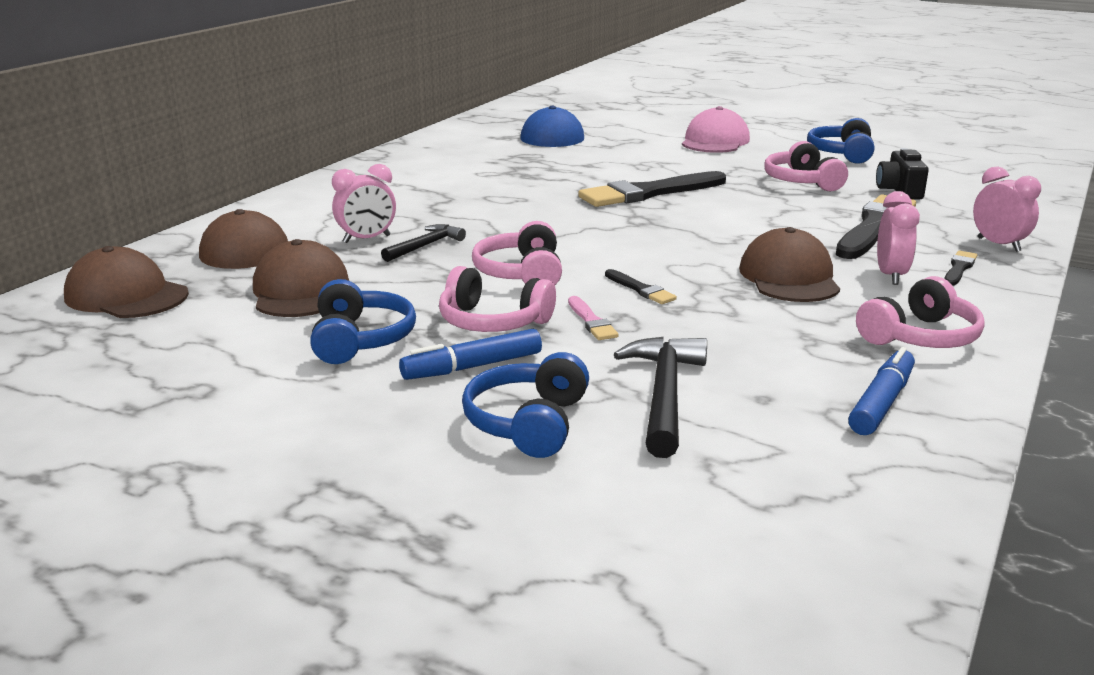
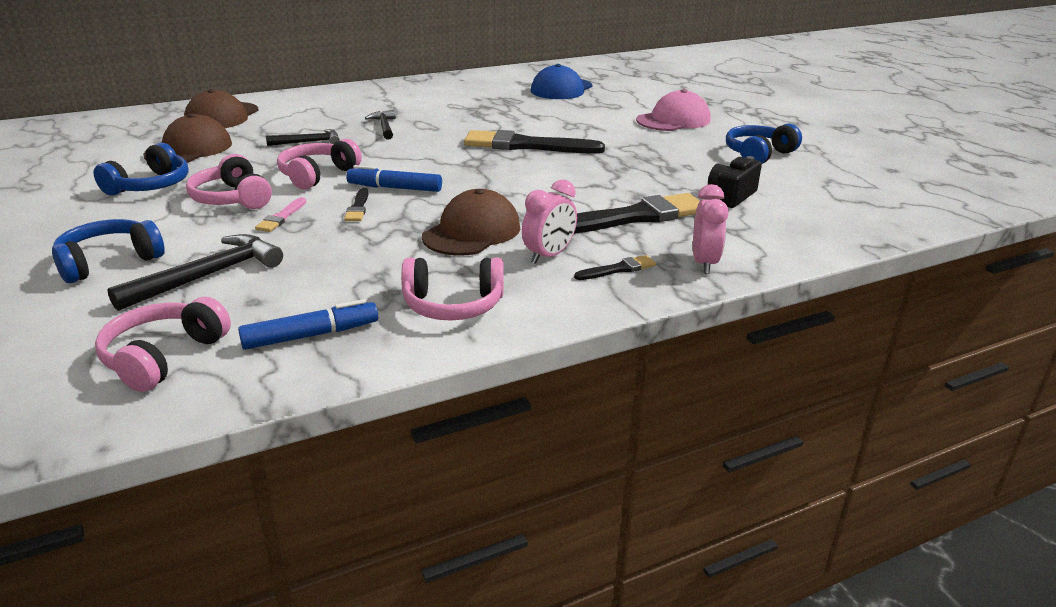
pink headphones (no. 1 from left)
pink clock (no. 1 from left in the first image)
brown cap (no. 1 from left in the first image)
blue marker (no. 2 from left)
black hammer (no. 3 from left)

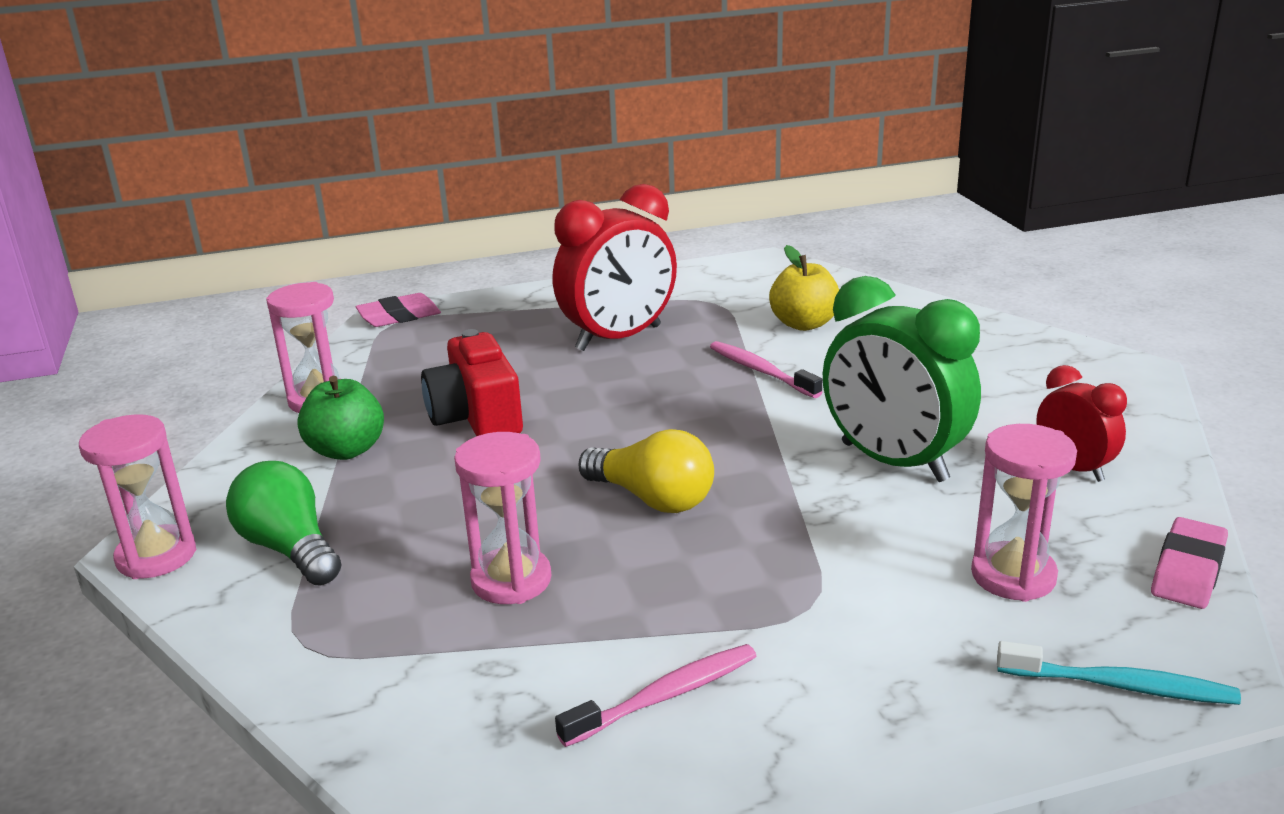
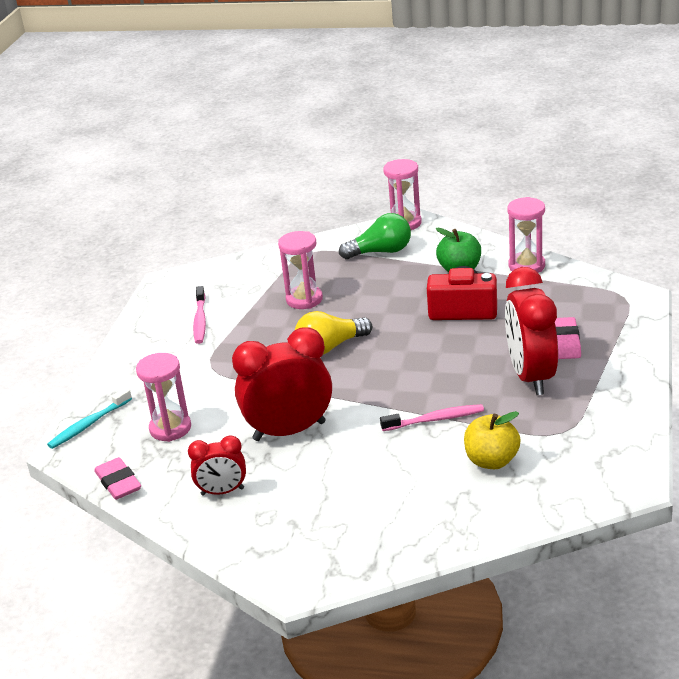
red clock (no. 2 from left)
pink eraser (no. 2 from left)

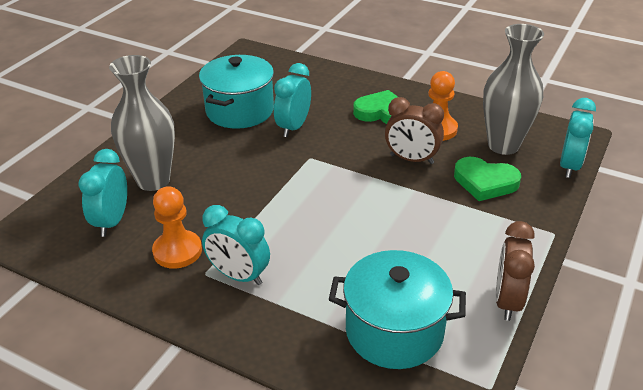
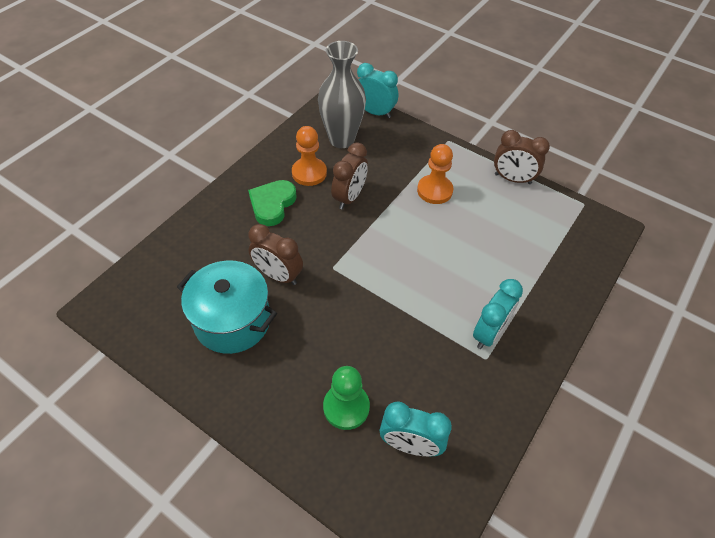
green pawn
brown clock (no. 1 from left)
green heart (no. 2 from left in the first image)
orange pawn (no. 2 from left)
turquoise pot (no. 2 from left in the first image)

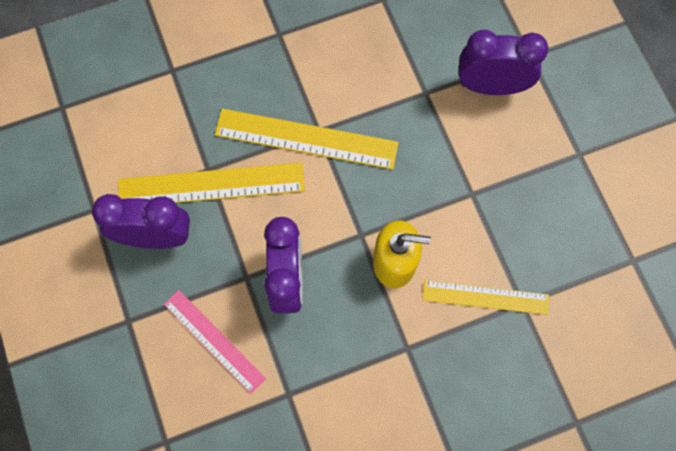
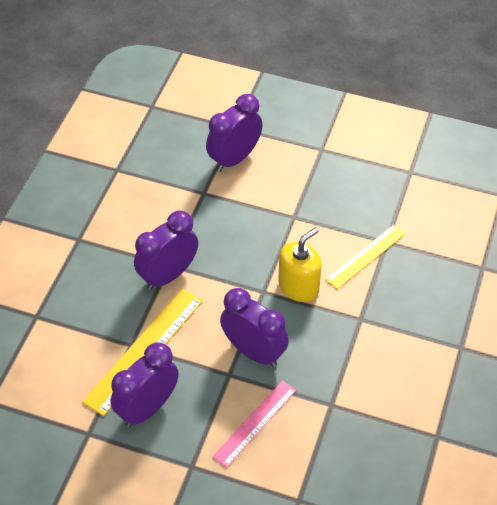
purple clock (no. 2 from left)
pink ruler

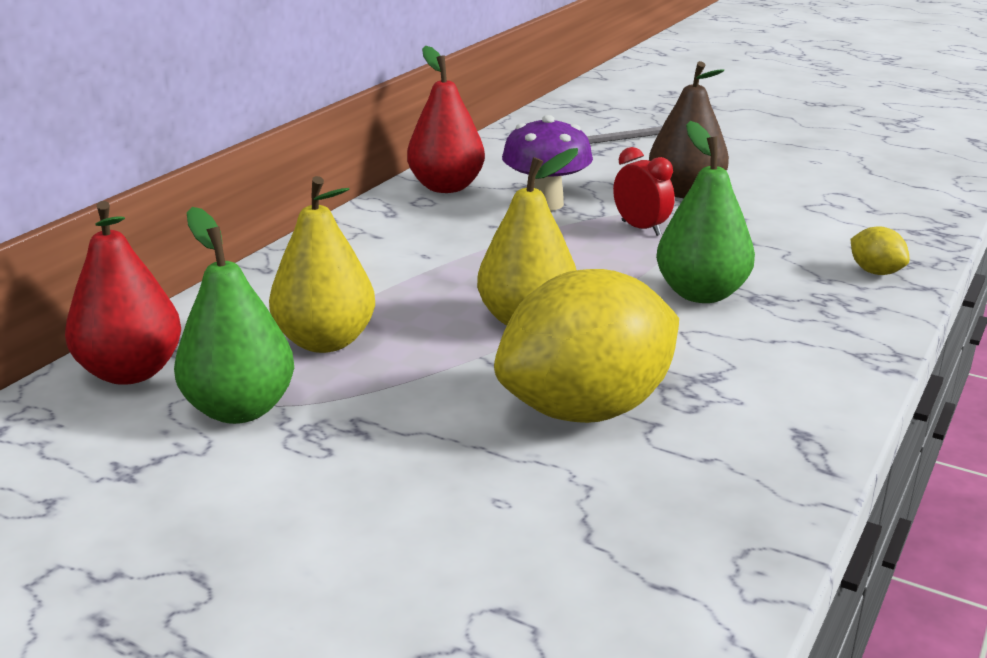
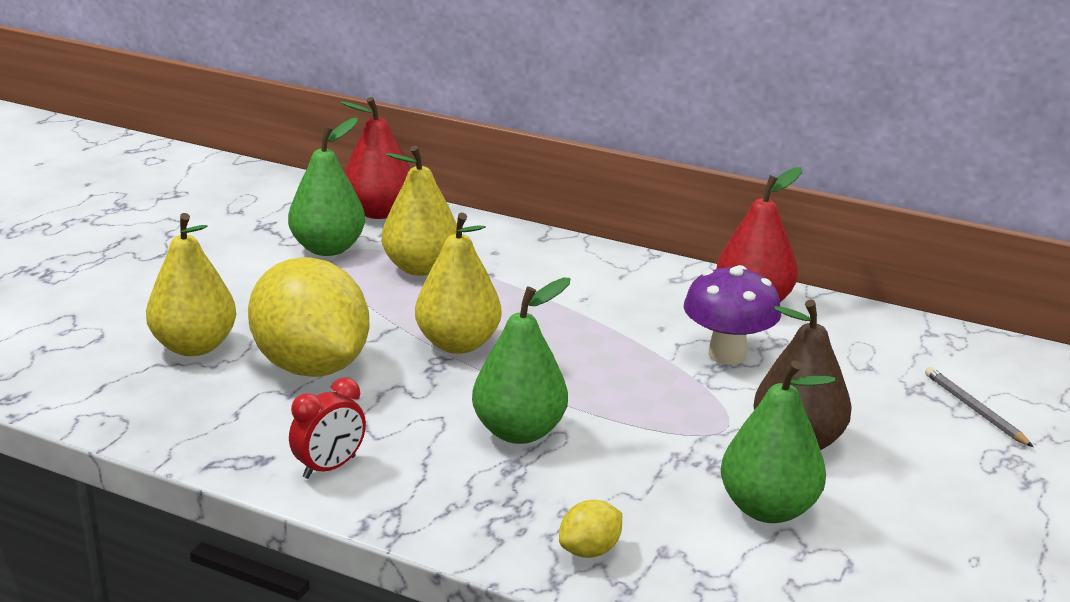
red clock
yellow pear (no. 1 from left)
green pear (no. 3 from left)

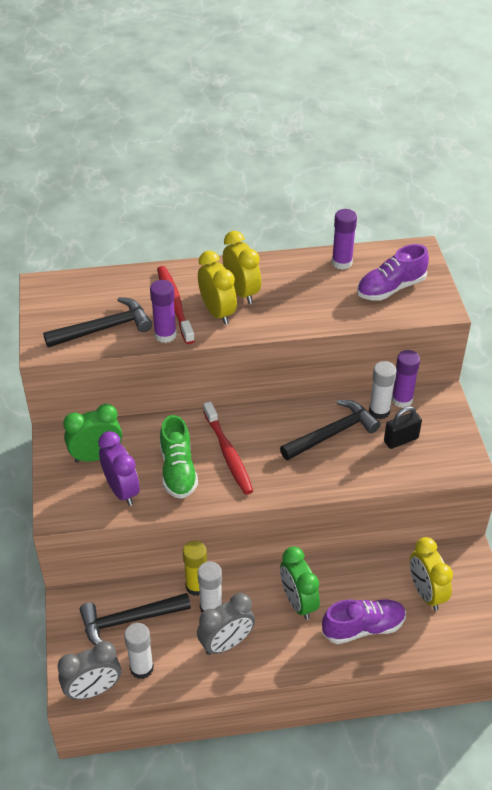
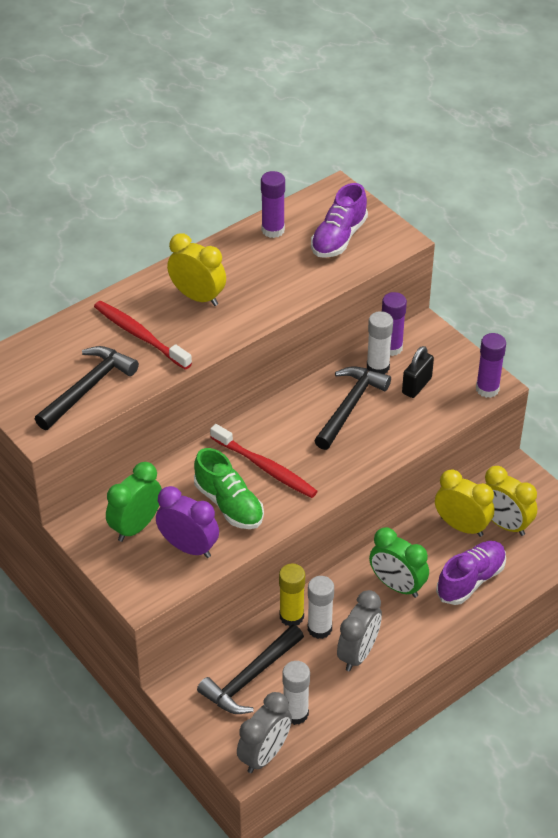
yellow clock (no. 2 from left)
purple glue stick (no. 3 from left)

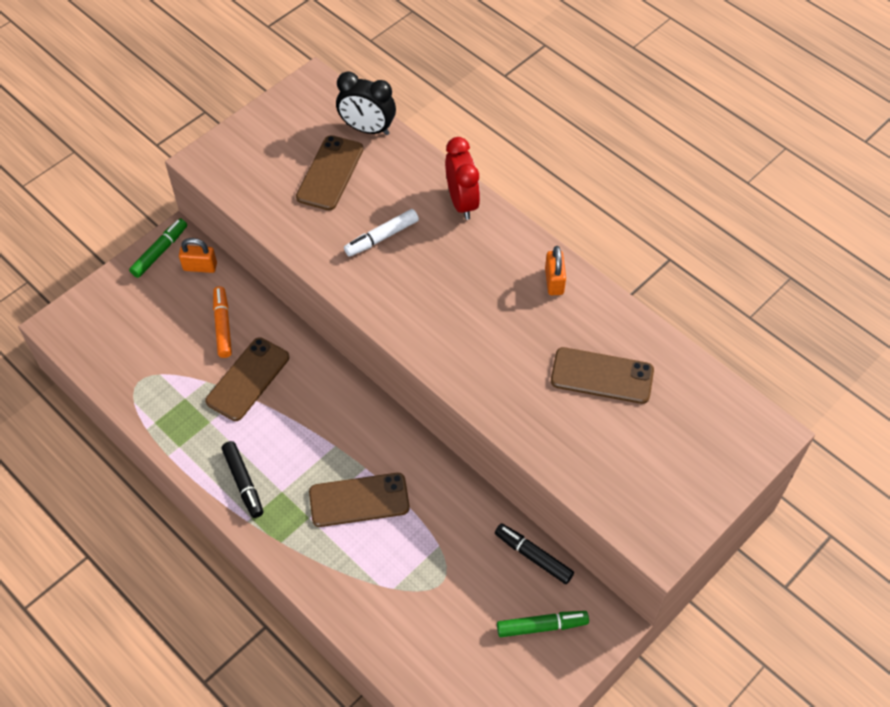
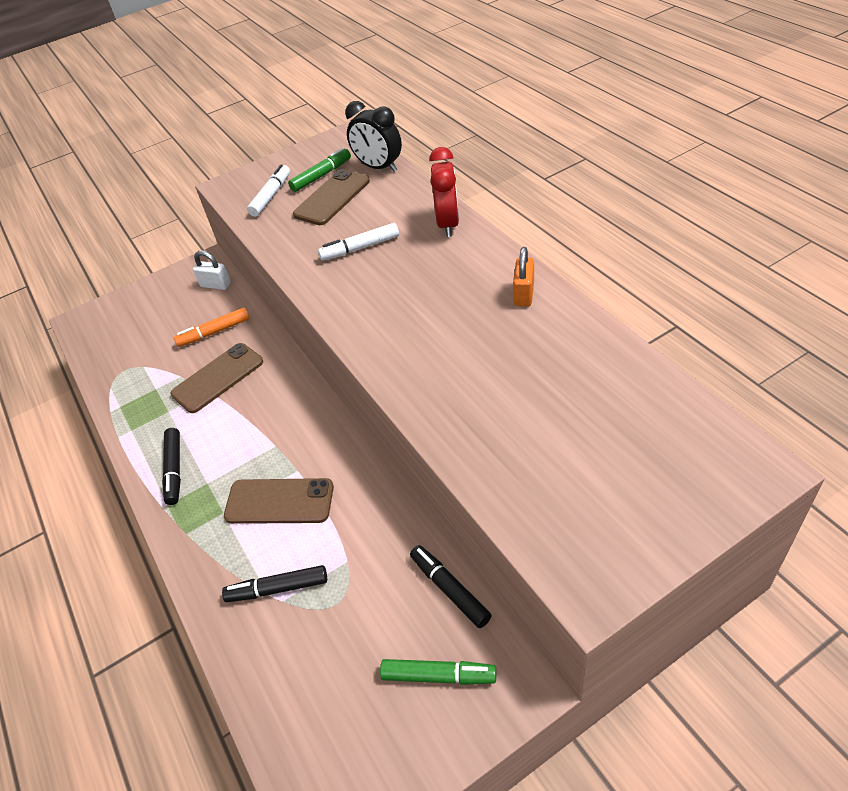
green marker (no. 1 from left)
white padlock
orange marker
brown phone (no. 4 from left in the first image)
white marker (no. 1 from left)
black marker (no. 2 from left)

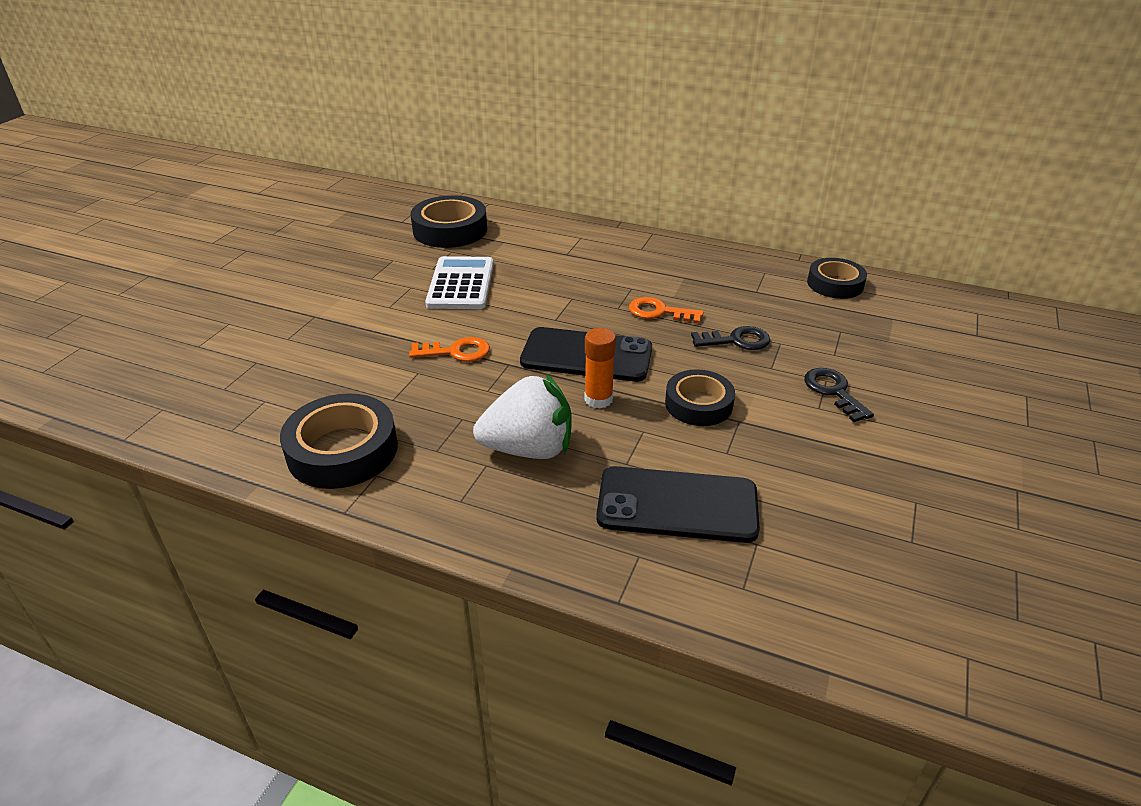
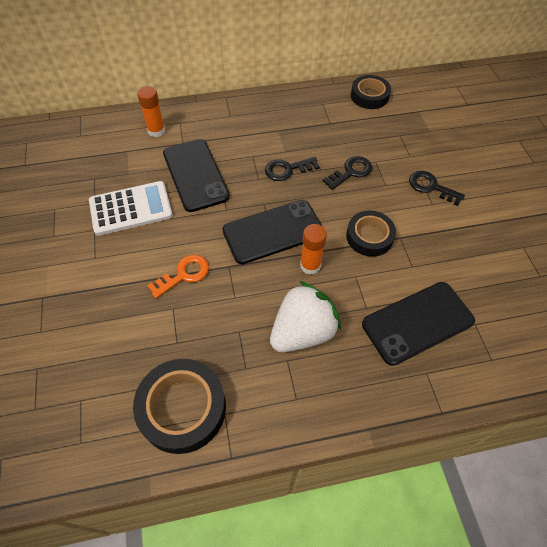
black tape (no. 2 from left in the first image)
white calculator
black key (no. 1 from left)
orange glue stick (no. 1 from left)
black phone (no. 1 from left)

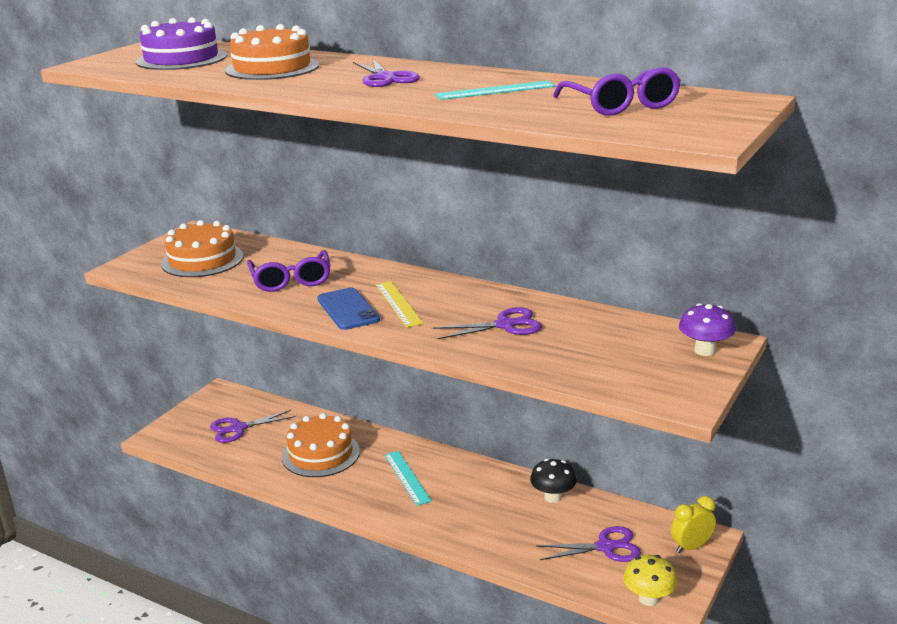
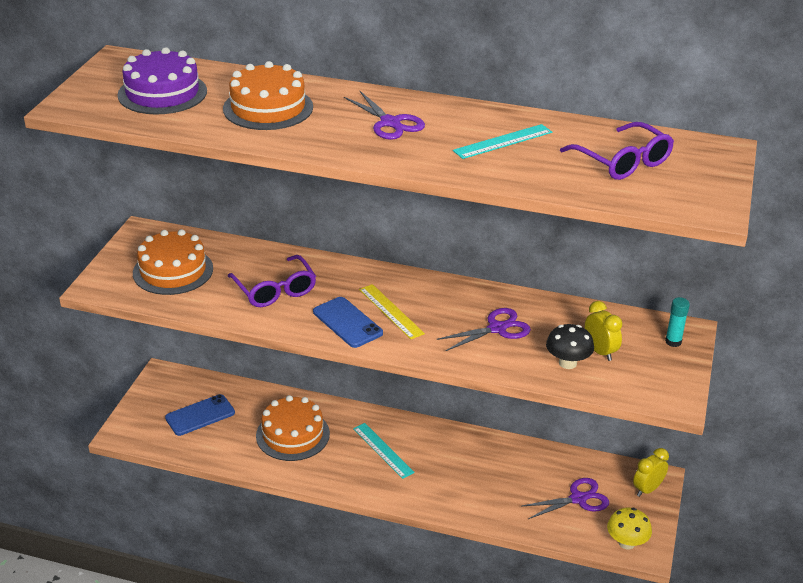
turquoise glue stick
blue phone (no. 1 from left)
black mushroom
yellow clock (no. 1 from left)

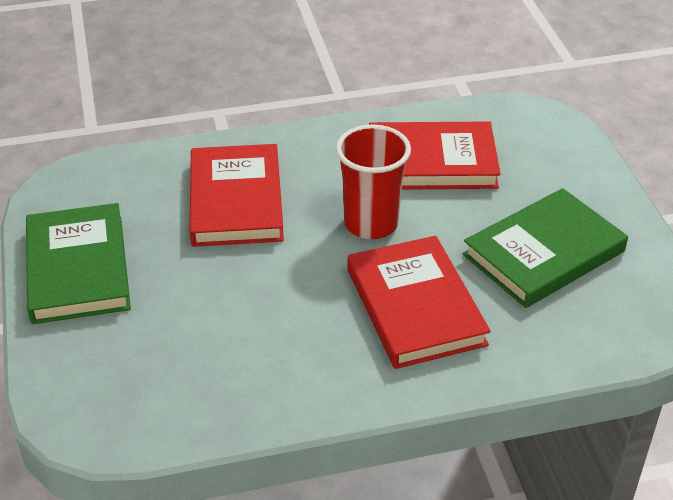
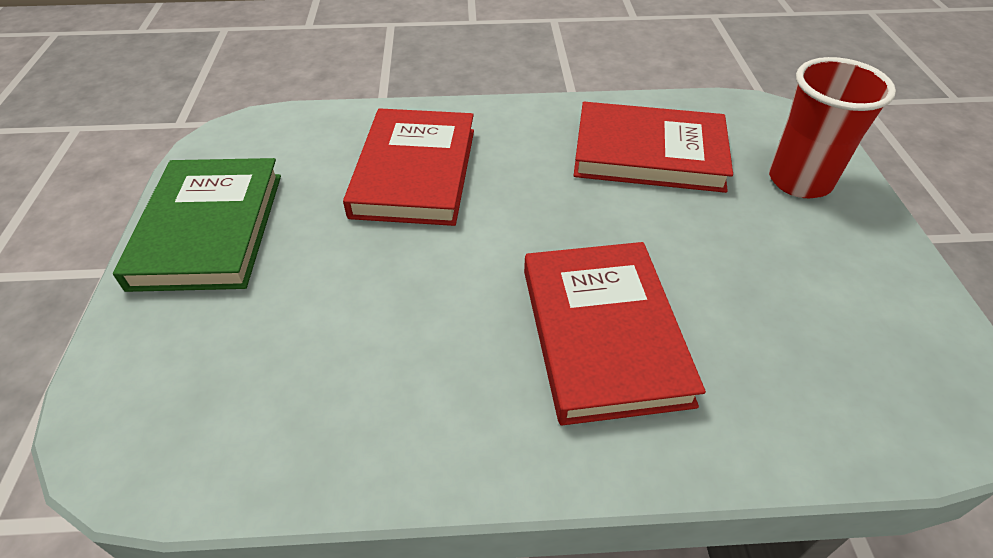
red cup
green book (no. 2 from left in the first image)

